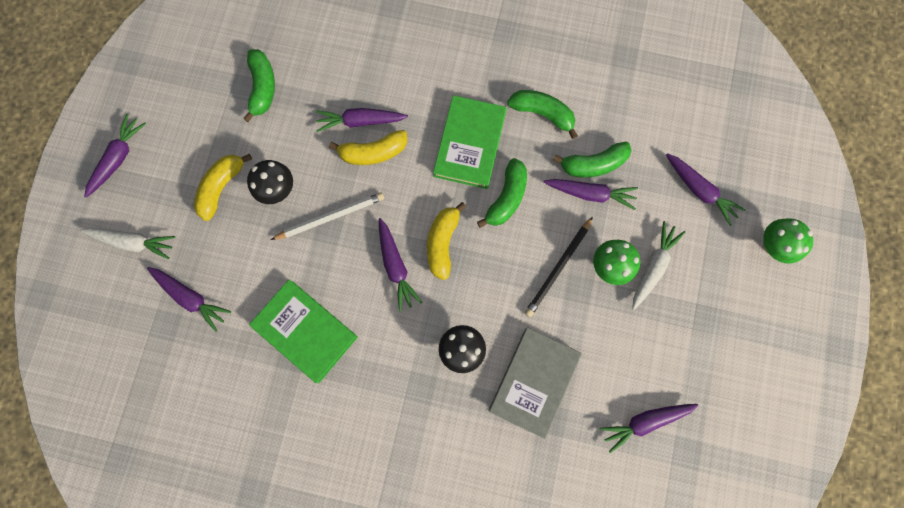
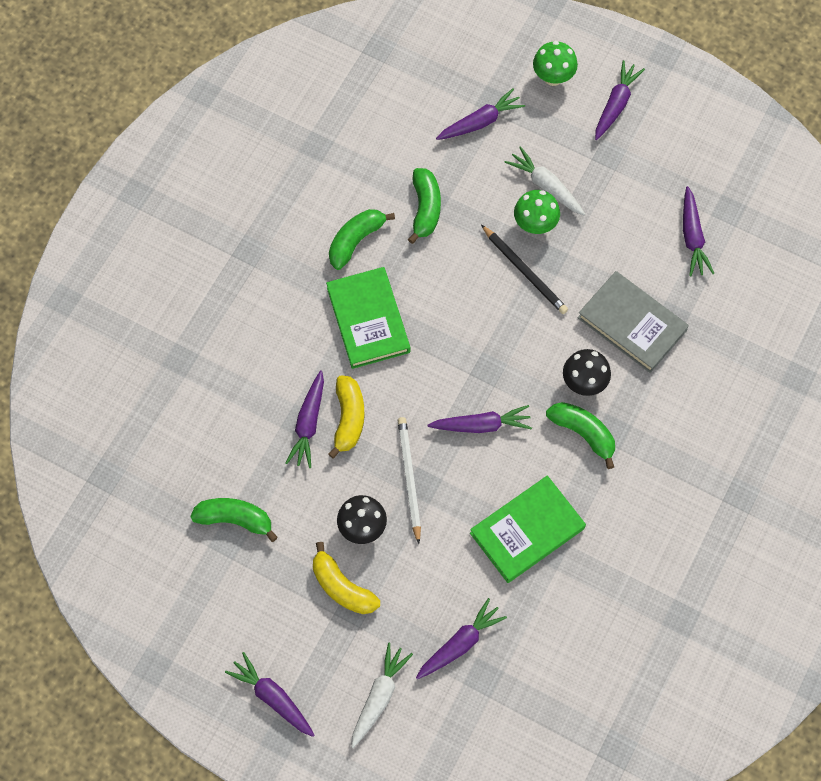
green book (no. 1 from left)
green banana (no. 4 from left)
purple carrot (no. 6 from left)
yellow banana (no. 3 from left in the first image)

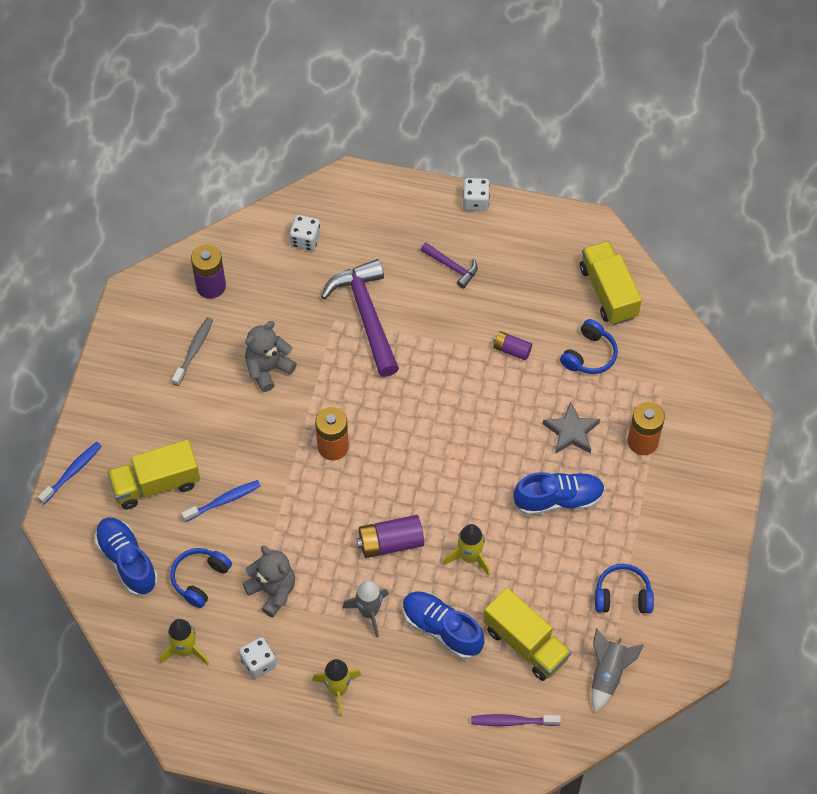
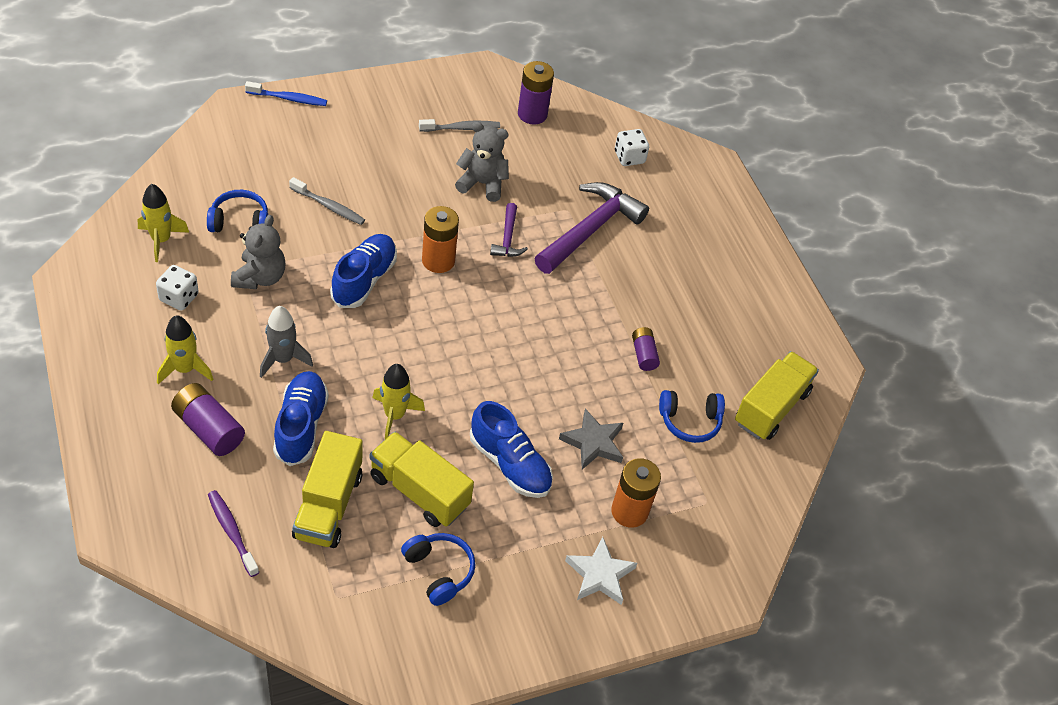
white dice (no. 3 from left in the first image)
purple hammer (no. 1 from left)
yellow truck (no. 2 from left)
grey toothbrush (no. 1 from left)
purple battery (no. 1 from left)
blue shoe (no. 2 from left)
grey rocket (no. 2 from left in the first image)
white star

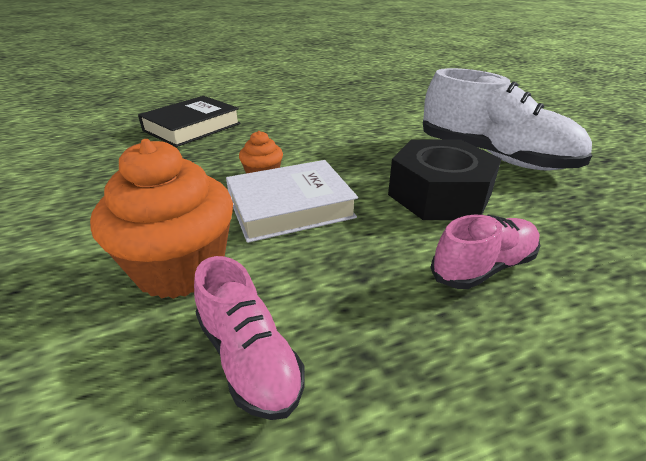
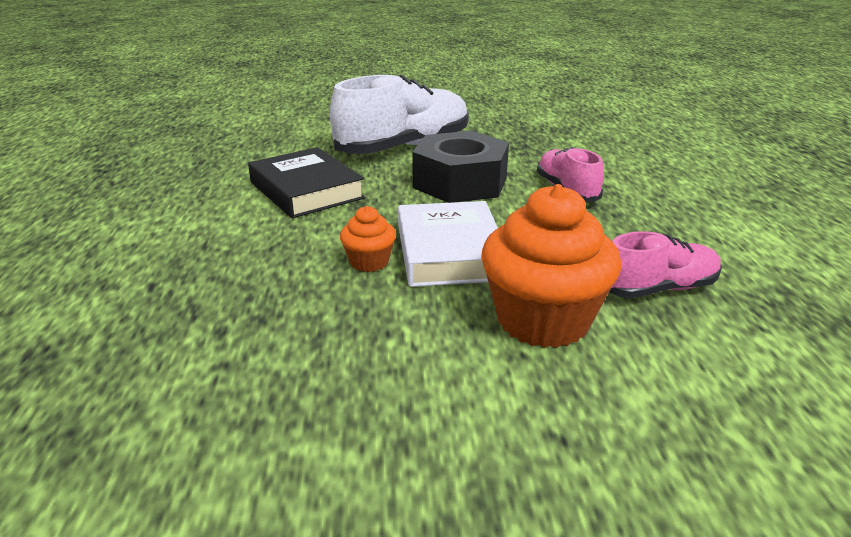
black book

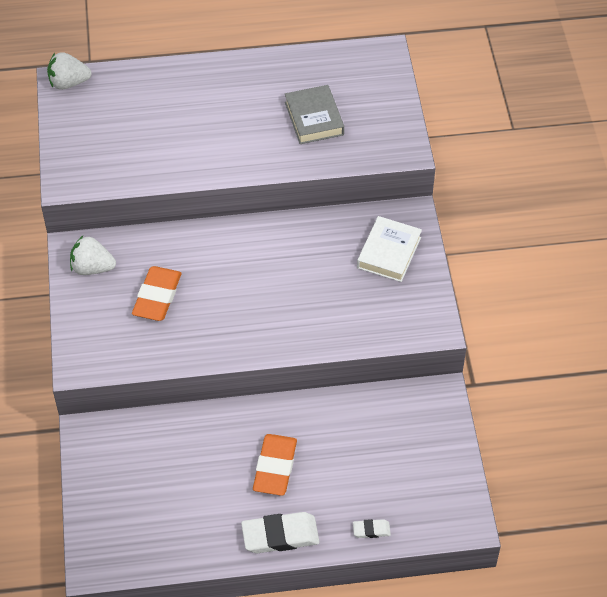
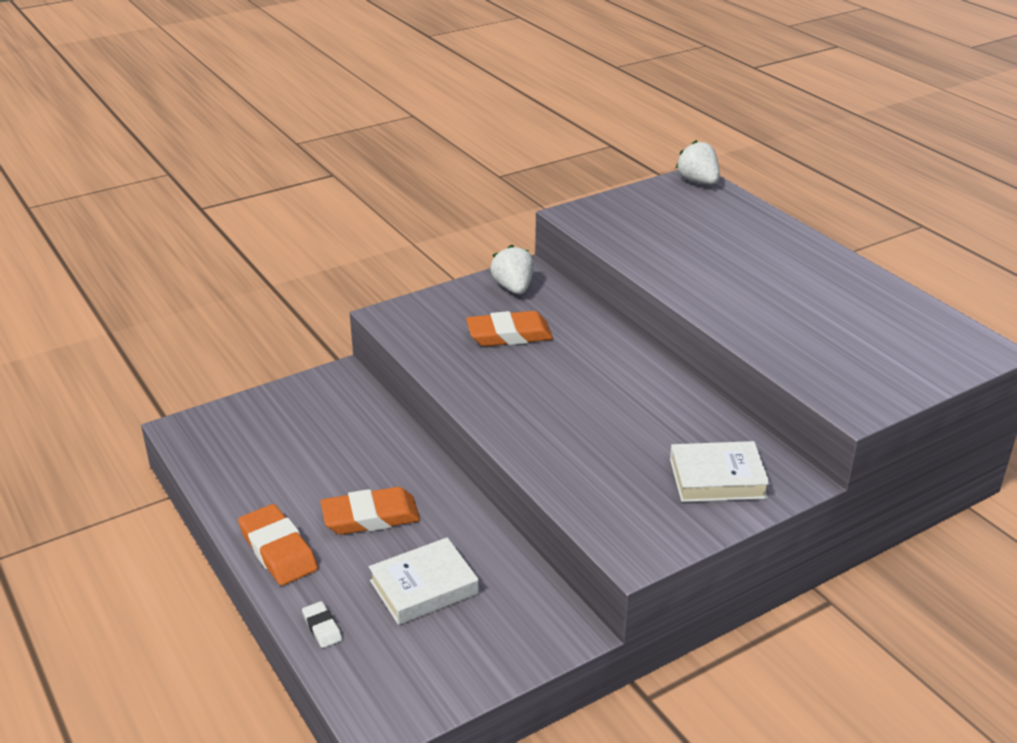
grey book
orange eraser (no. 1 from left)
white book (no. 1 from left)

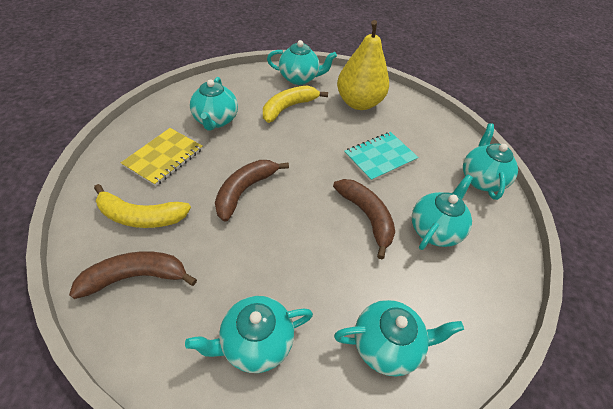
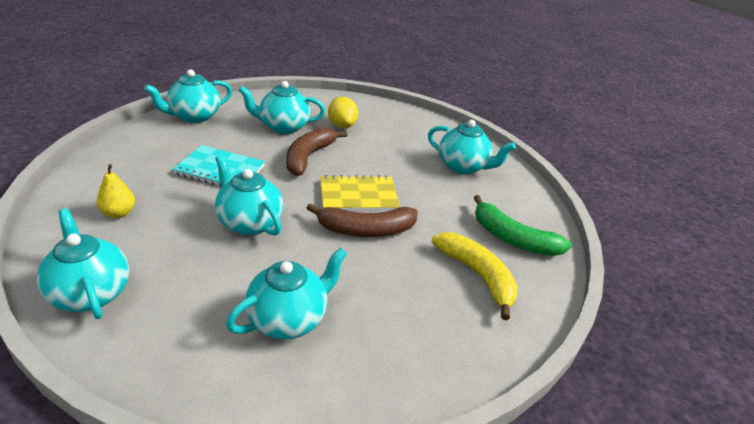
yellow pear
yellow banana (no. 2 from left in the first image)
yellow notebook
green banana
turquoise teapot (no. 3 from left)
yellow lemon

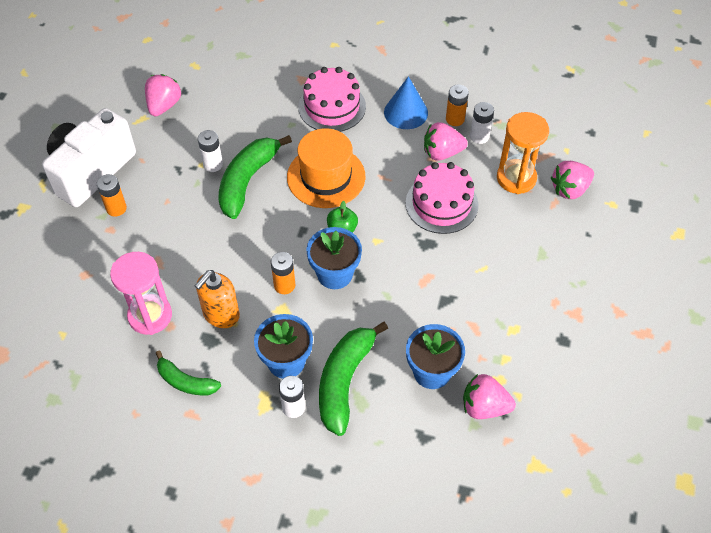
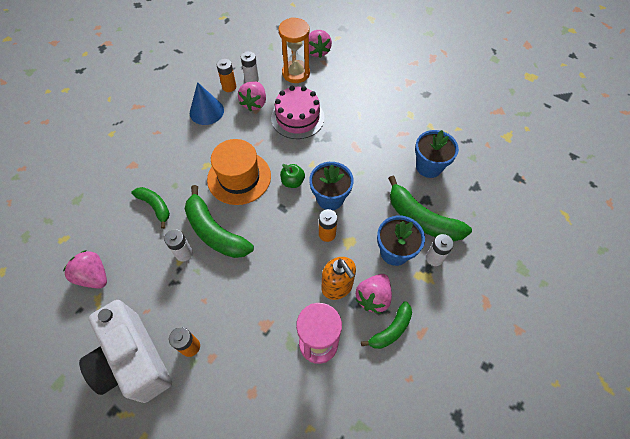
pink cake (no. 1 from left in the first image)
pink strawberry (no. 4 from left)
green banana (no. 1 from left)

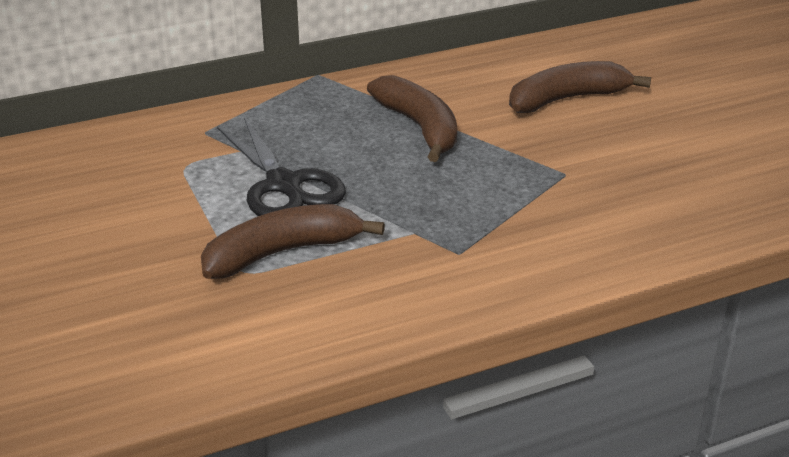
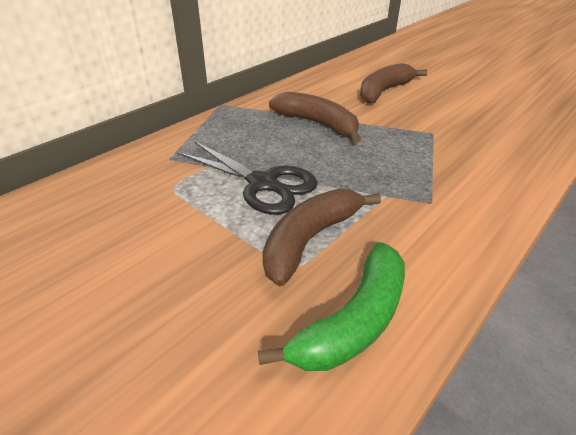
green banana

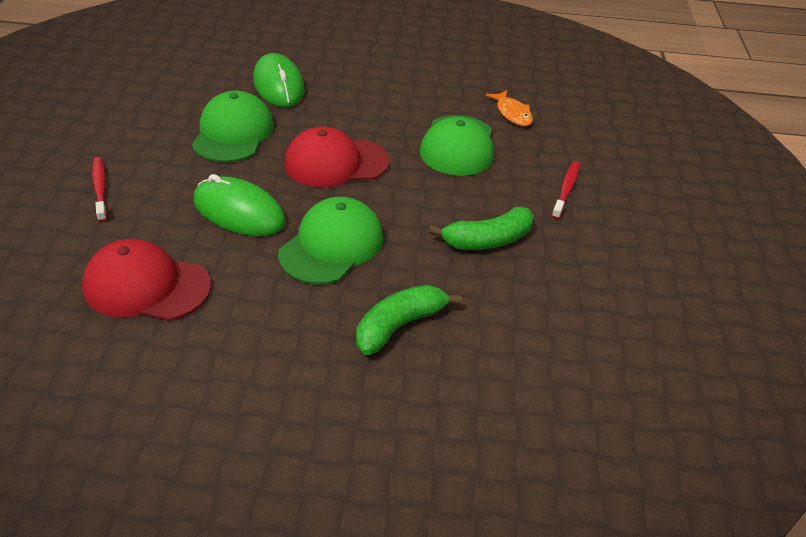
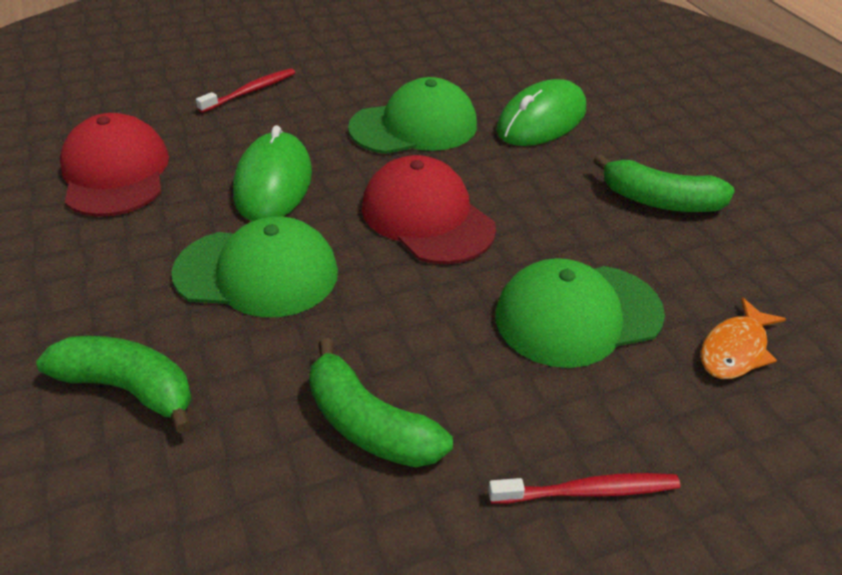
green banana (no. 3 from left)

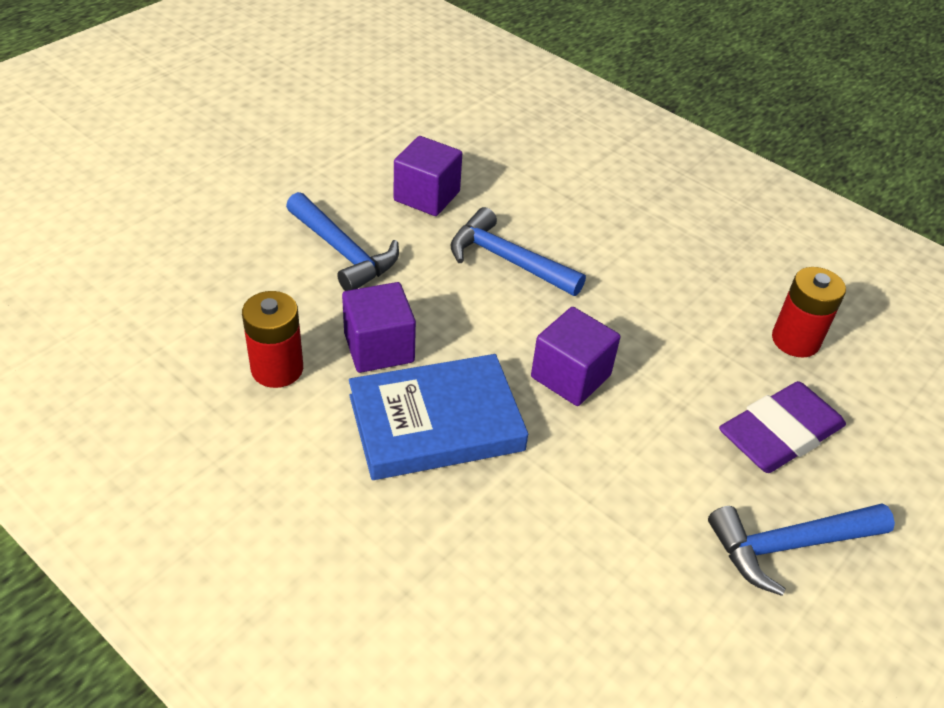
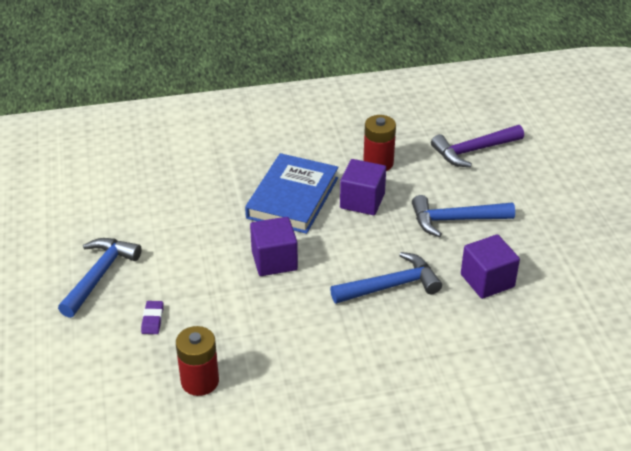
purple eraser
purple hammer

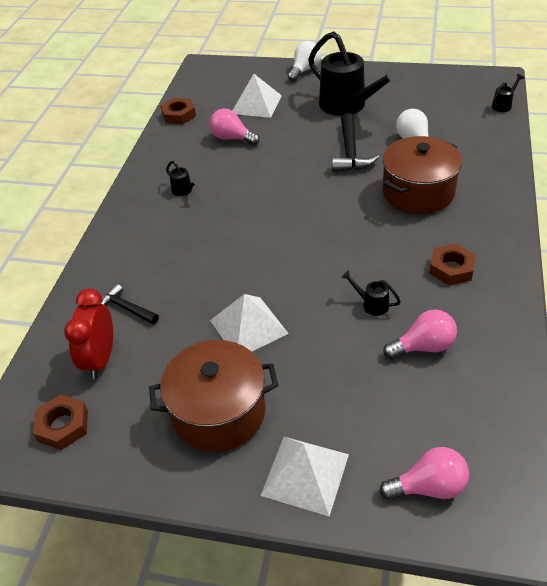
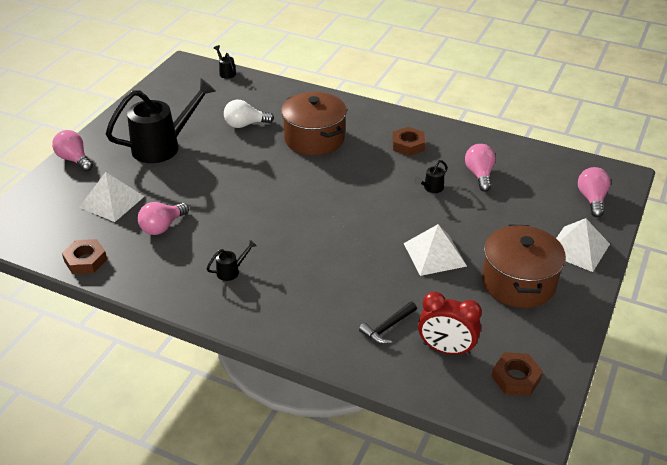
pink light bulb (no. 1 from left)
black hammer (no. 2 from left in the first image)

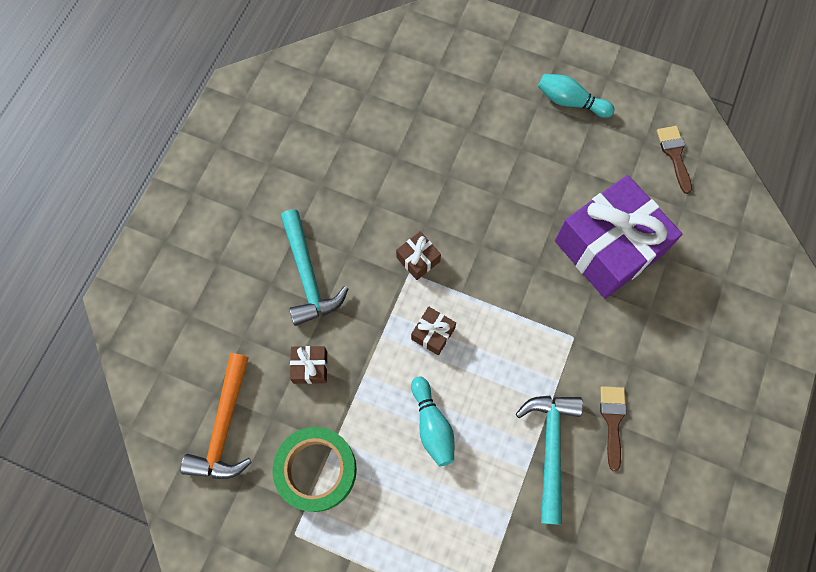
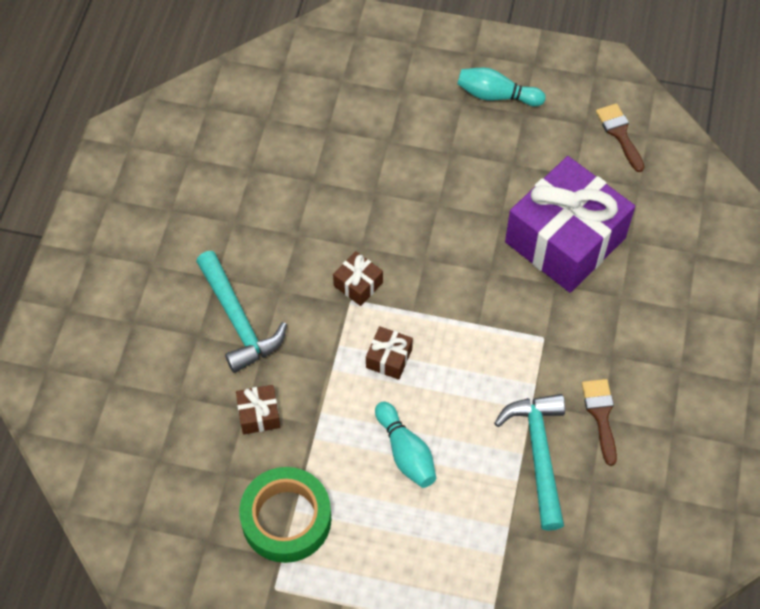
orange hammer

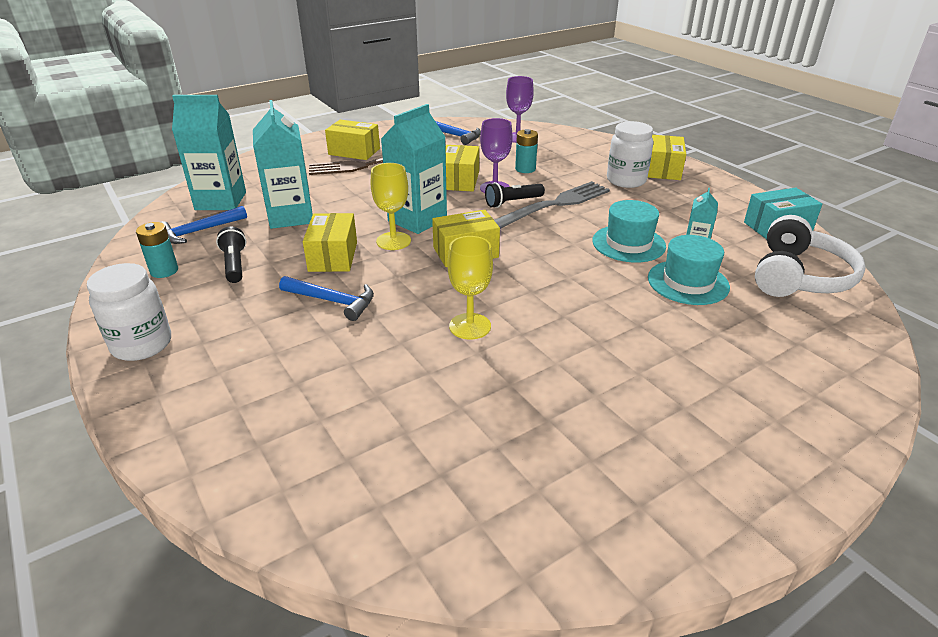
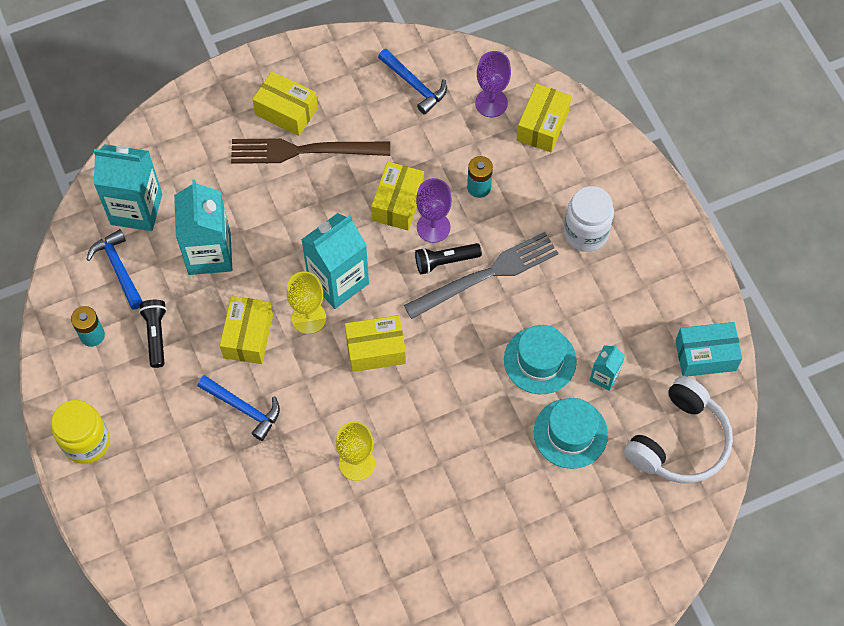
yellow box (no. 5 from left)
blue hammer (no. 1 from left)
yellow jar

